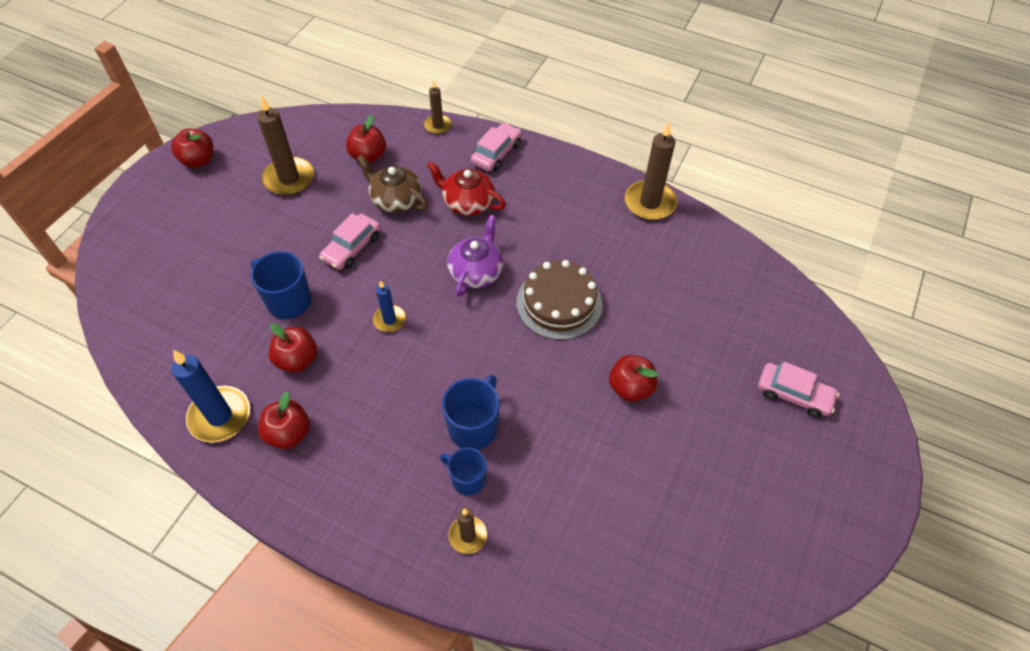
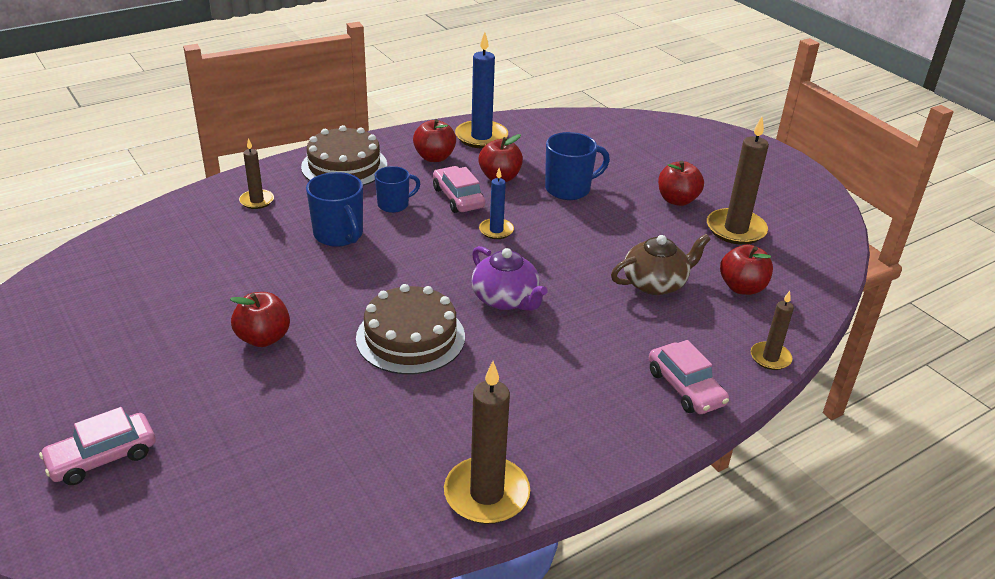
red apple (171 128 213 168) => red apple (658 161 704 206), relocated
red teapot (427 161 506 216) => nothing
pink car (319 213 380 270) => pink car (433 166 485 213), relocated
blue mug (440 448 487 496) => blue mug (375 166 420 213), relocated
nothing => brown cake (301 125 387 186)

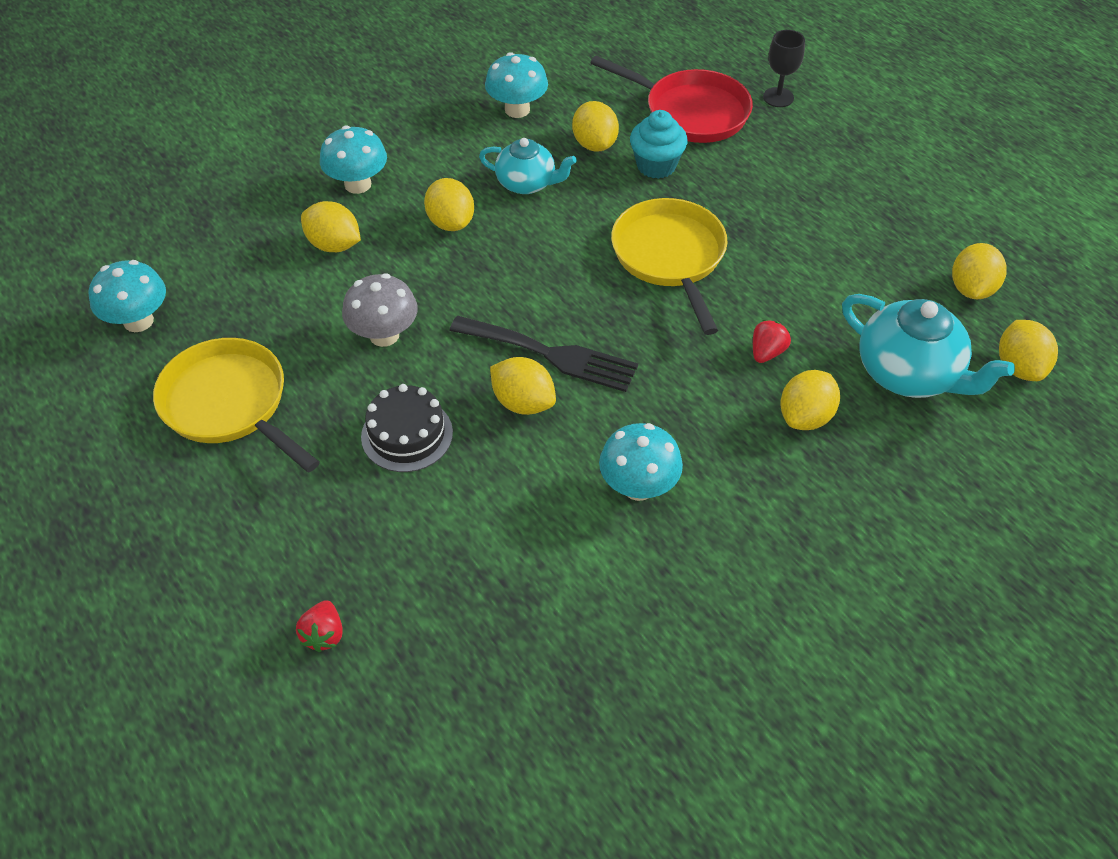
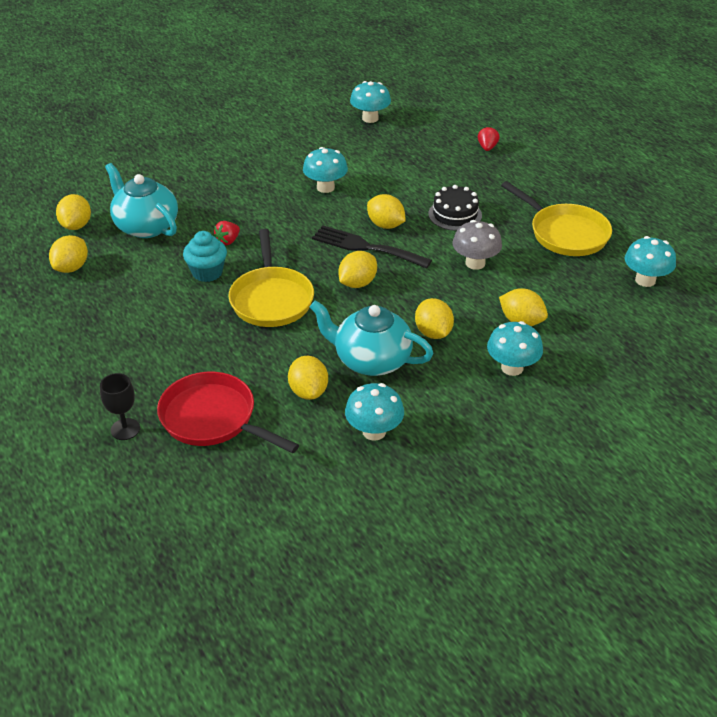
turquoise cupcake (630 110 688 179) => turquoise cupcake (183 231 227 282), relocated
turquoise teapot (479 138 577 194) => turquoise teapot (310 300 434 376), x1.55
yellow lemon (780 370 840 430) => yellow lemon (338 251 377 288), relocated
nothing => turquoise mushroom (350 81 391 123)

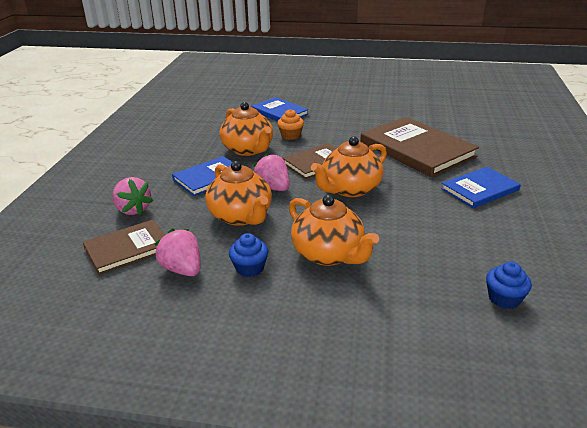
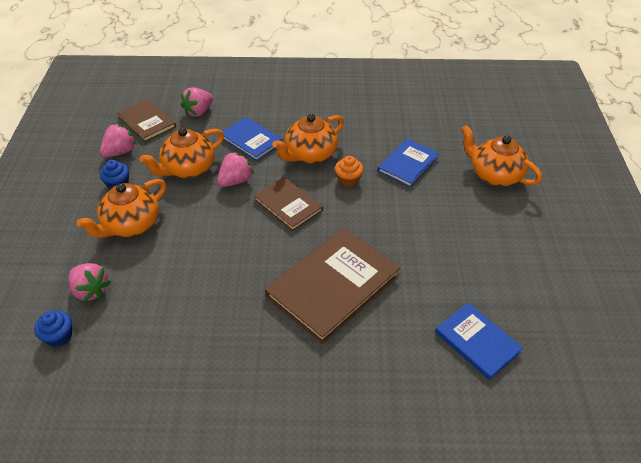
orange teapot (311 136 387 197) => orange teapot (461 125 542 186), relocated
blue book (441 167 521 208) => blue book (435 303 523 380), relocated
nothing => pink strawberry (69 263 111 302)

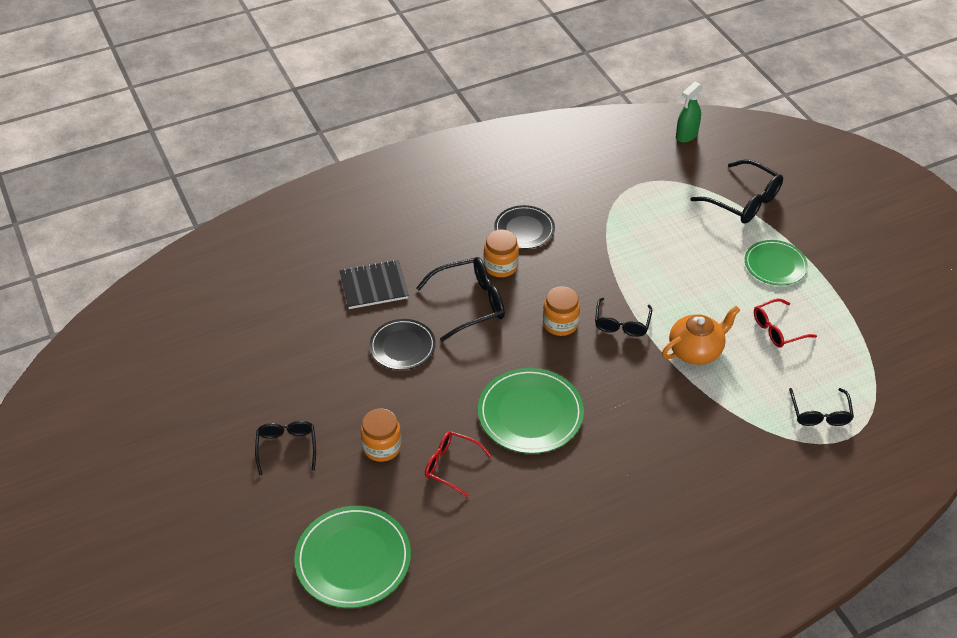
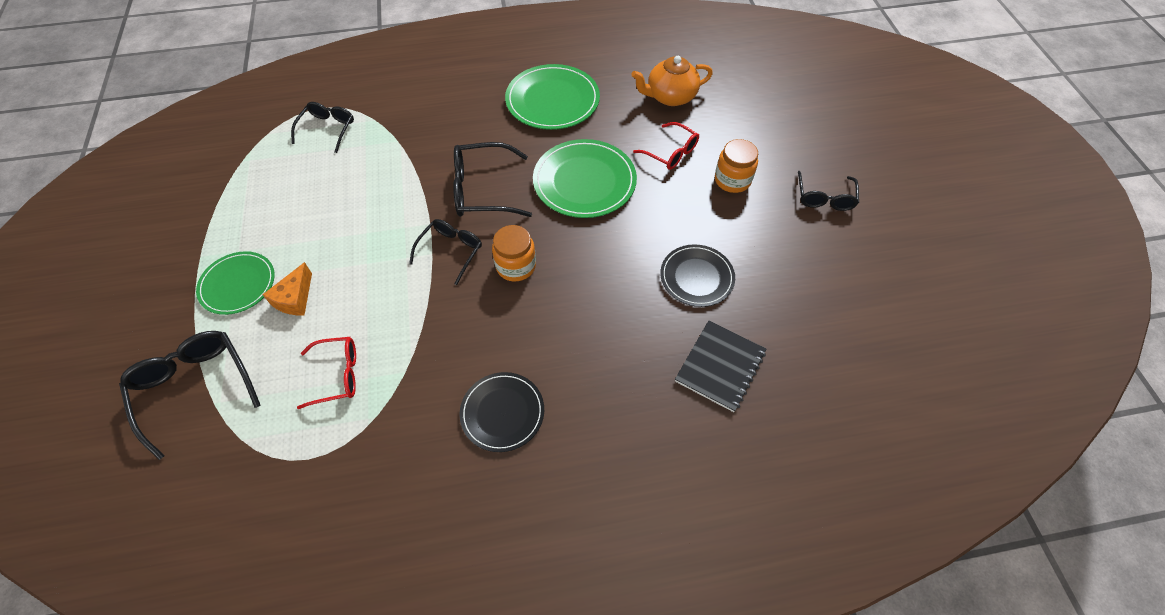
green spray bottle (676 81 703 143) => nothing
orange jar (484 229 519 277) => nothing
black glasses (416 257 505 342) => black glasses (453 142 532 217), relocated
black notebook (340 260 409 309) => black notebook (675 321 766 412), 60 degrees counterclockwise
red glasses (754 299 817 348) => red glasses (297 337 356 409), relocated
orange teapot (662 306 740 365) => orange teapot (631 56 713 106), relocated
green plate (294 506 411 608) => green plate (505 64 600 130), relocated
nothing => orange cheese (262 262 312 315)

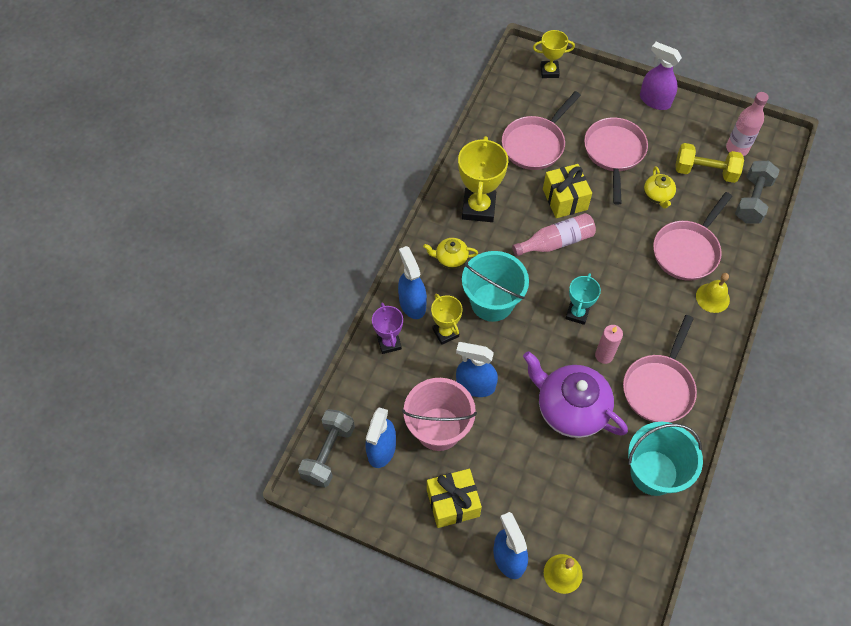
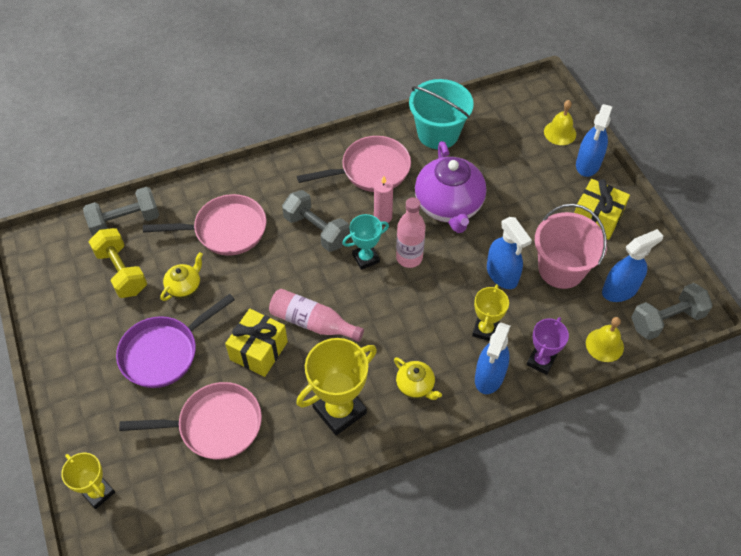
purple spray bottle (640 42 682 110) => nothing
pink bottle (726 92 769 156) => pink bottle (396 197 426 268), relocated
pink pan (584 118 648 205) => purple pan (116 294 235 388)
turquoise bucket (462 251 529 322) => nothing
yellow bell (696 273 730 313) => yellow bell (586 317 624 362), relocated
nothing => grey dumbbell (282 190 350 252)

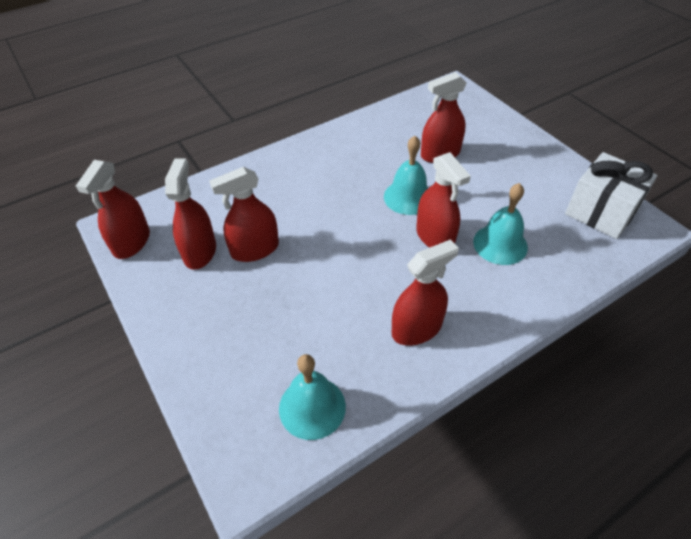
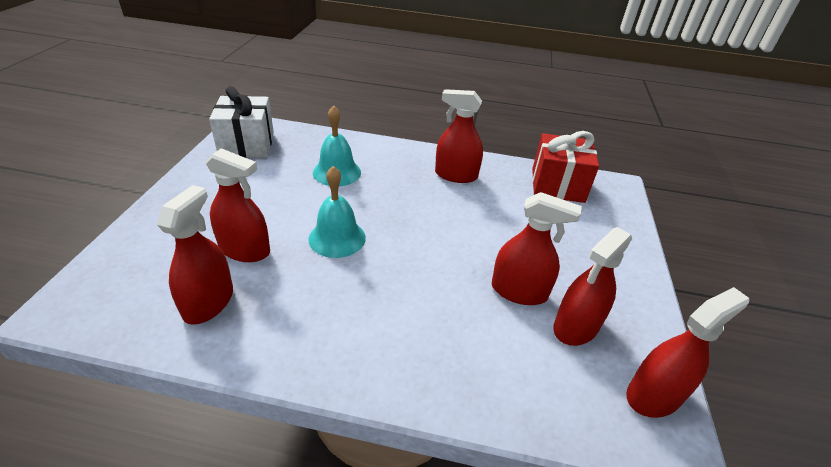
red spray bottle (416 152 471 248) => red spray bottle (157 185 233 325), relocated
turquoise bell (279 354 346 440) => red gift (532 131 599 203)

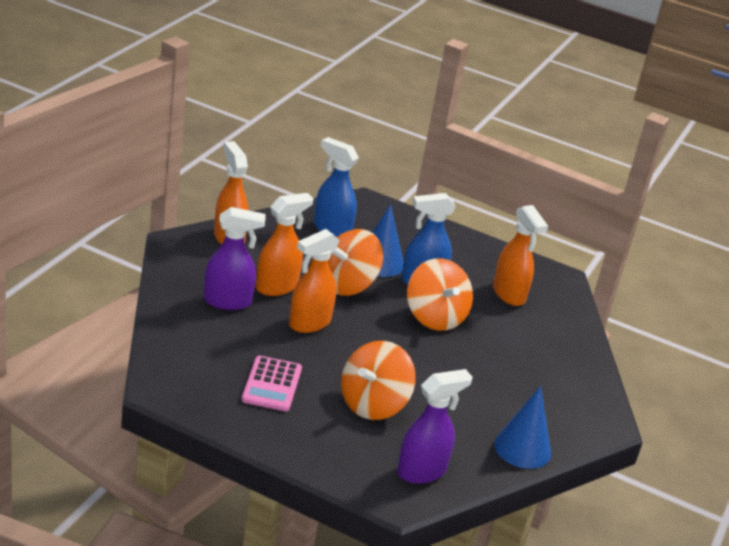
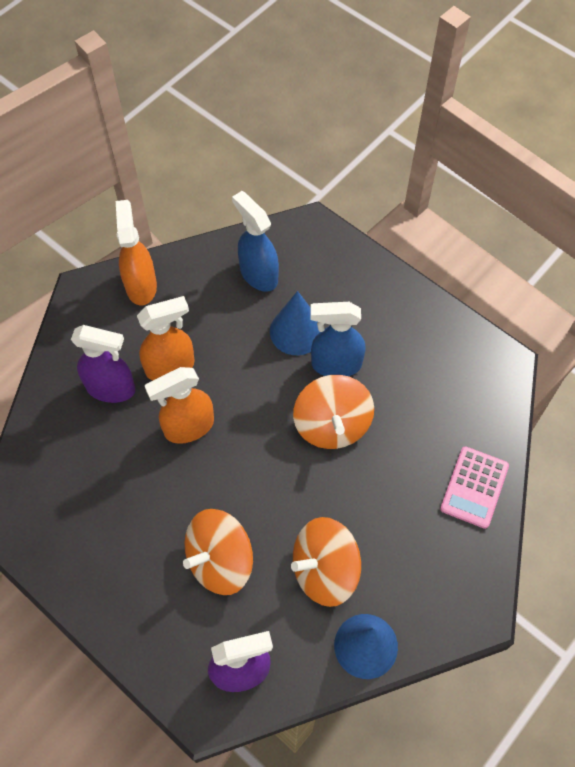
orange spray bottle (493 205 548 306) => nothing
orange spinning top (328 229 383 296) => orange spinning top (291 517 361 607), relocated
pink calculator (242 356 302 411) => pink calculator (440 446 509 529), relocated

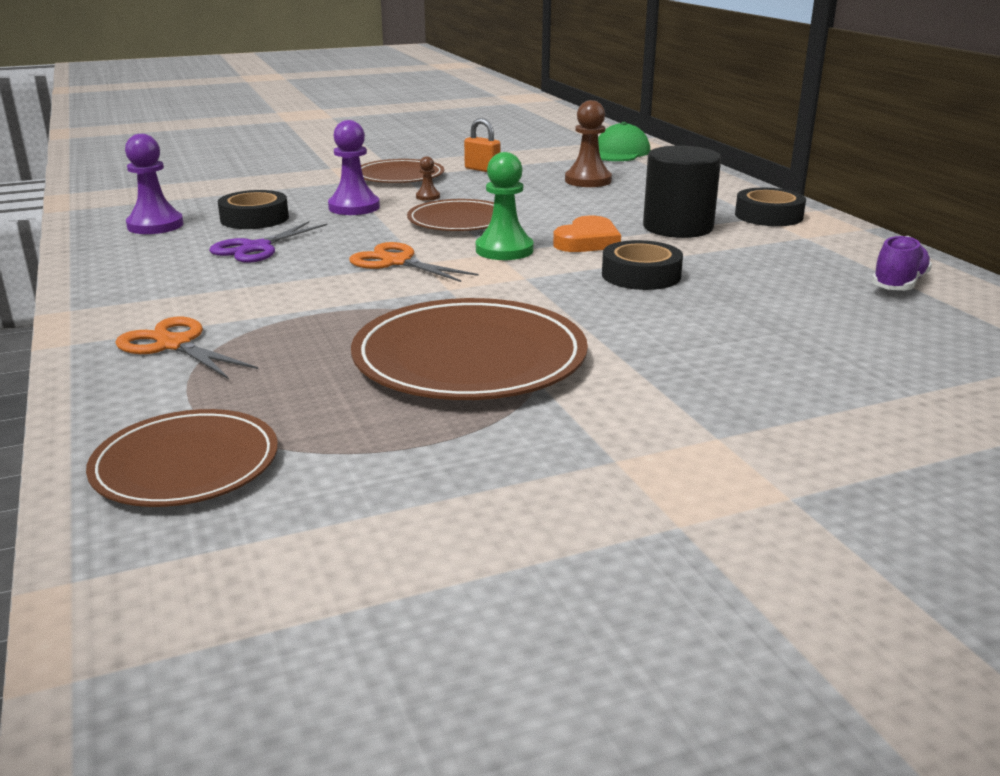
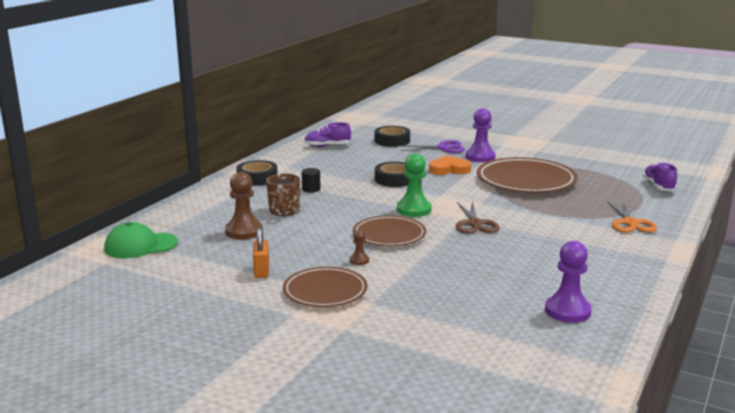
purple pawn (328 120 380 215) => purple pawn (466 108 496 162), relocated
black cylinder (643 145 721 238) => black cylinder (301 168 321 192), x0.44
black tape (218 190 289 229) => black tape (375 126 410 147), relocated
orange heart (553 216 621 252) => orange heart (429 156 471 175), relocated
purple scissors (209 221 327 263) => purple scissors (400 140 465 153), relocated
orange scissors (349 242 479 282) => brown scissors (456 200 500 234)
brown plate (86 409 278 507) => purple shoe (642 162 677 191)
nothing => brown mug (266 174 300 216)

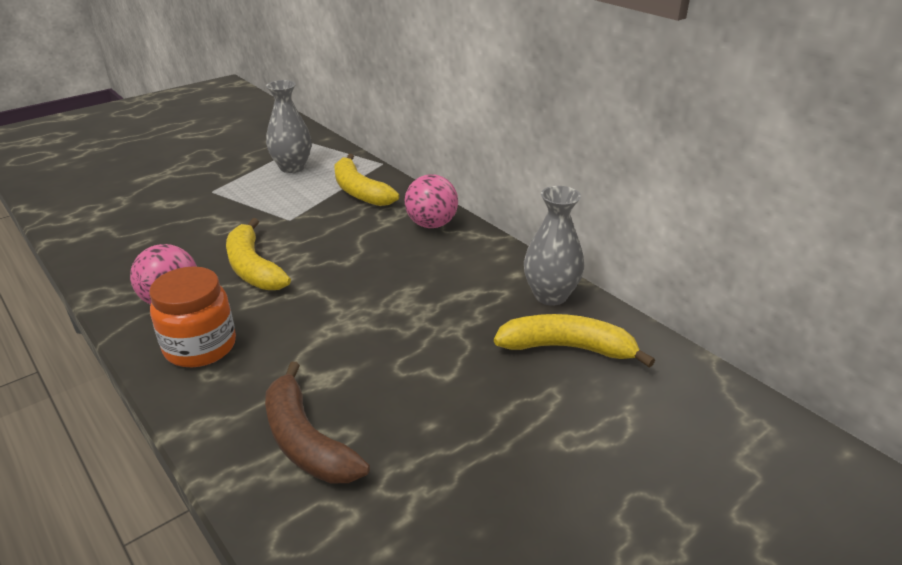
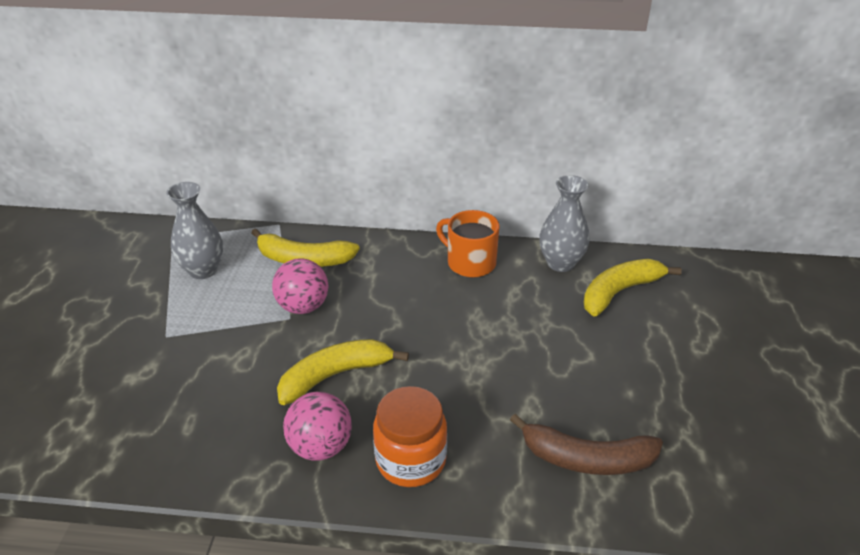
pink ball (405 174 458 228) => pink ball (272 259 329 314), relocated
yellow banana (226 218 291 290) => yellow banana (277 339 409 405), 135 degrees clockwise
nothing => orange mug (436 210 500 278)

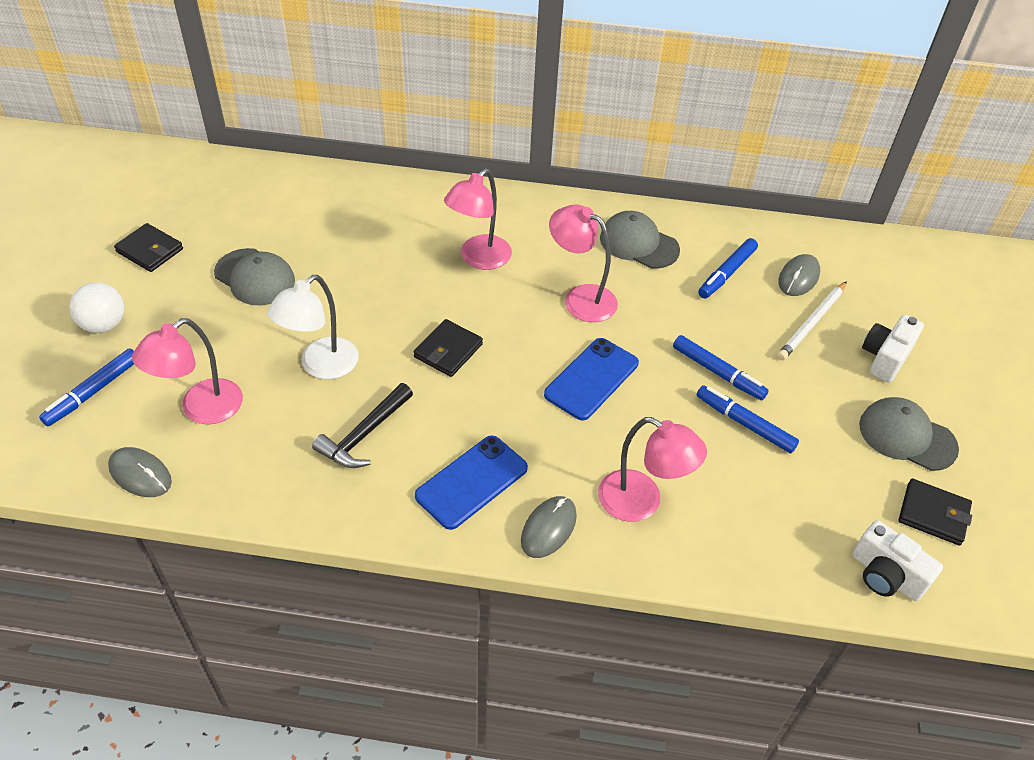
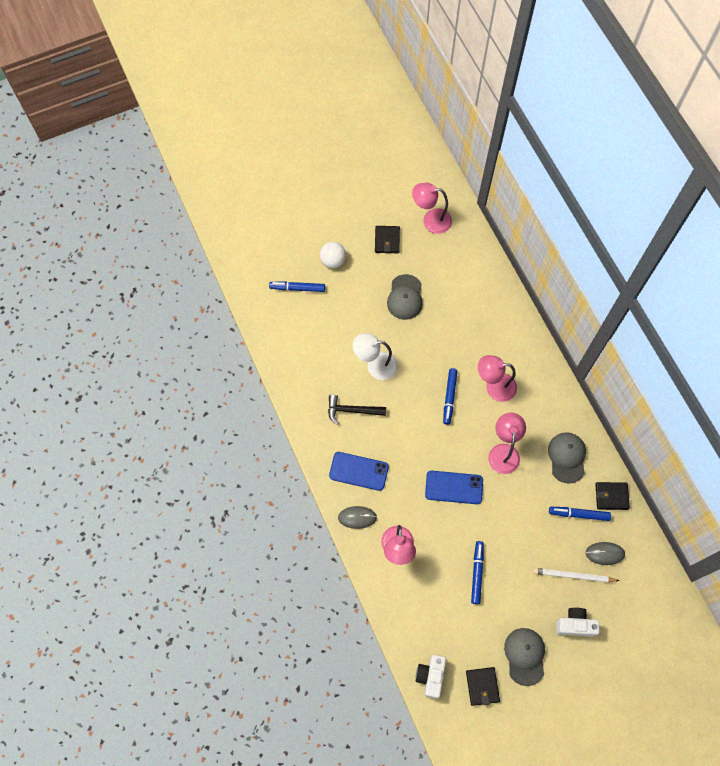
pink lamp (132 318 243 424) => pink lamp (412 183 452 234), relocated
black wallet (414 319 483 377) => black wallet (595 482 630 510), relocated
blue marker (673 335 769 400) => blue marker (443 368 457 425), relocated
grey mouse (108 447 172 497) => nothing

